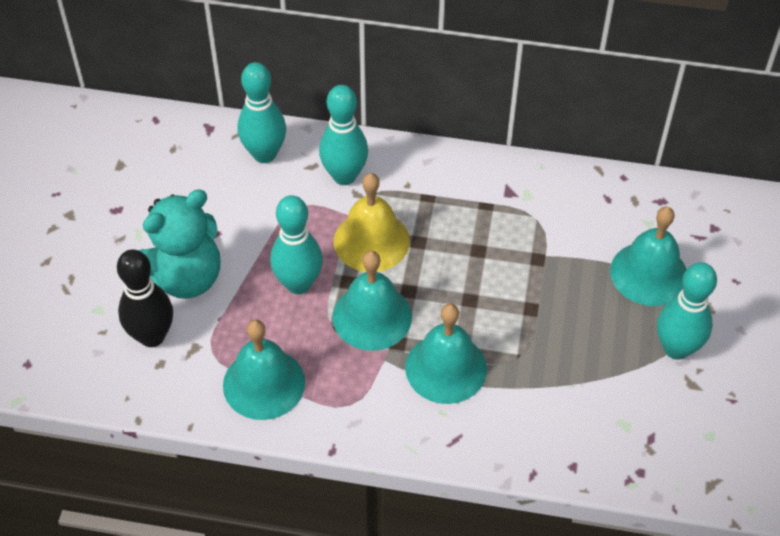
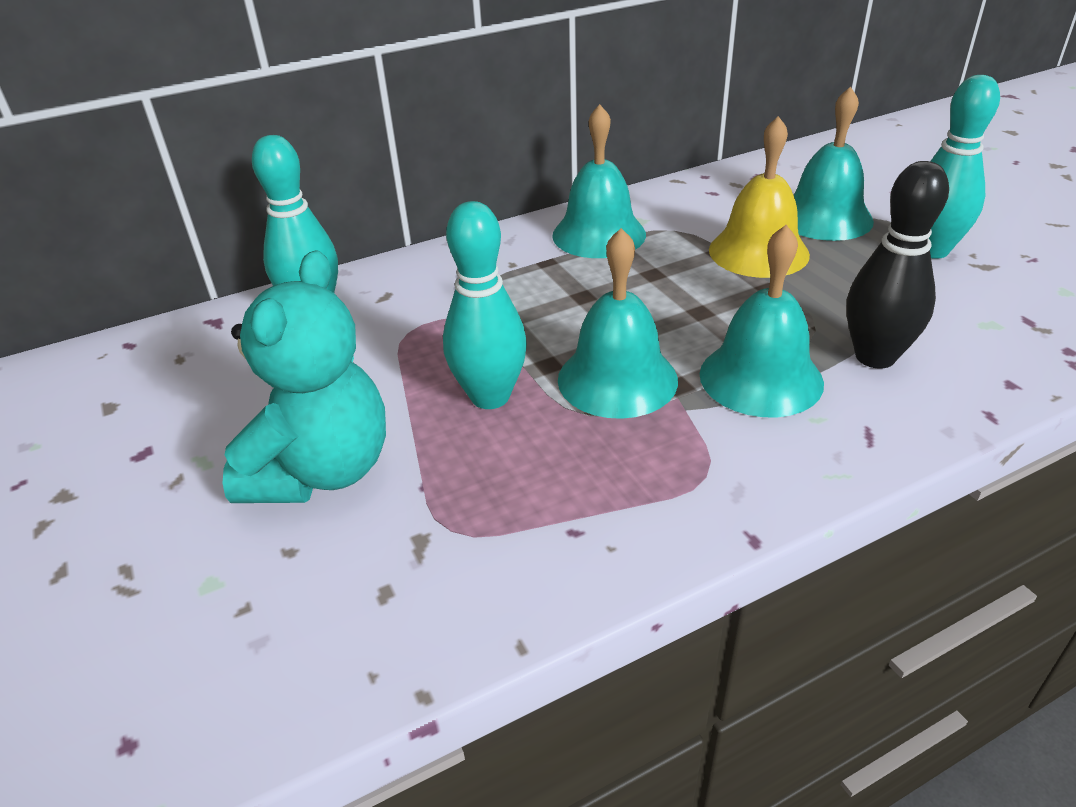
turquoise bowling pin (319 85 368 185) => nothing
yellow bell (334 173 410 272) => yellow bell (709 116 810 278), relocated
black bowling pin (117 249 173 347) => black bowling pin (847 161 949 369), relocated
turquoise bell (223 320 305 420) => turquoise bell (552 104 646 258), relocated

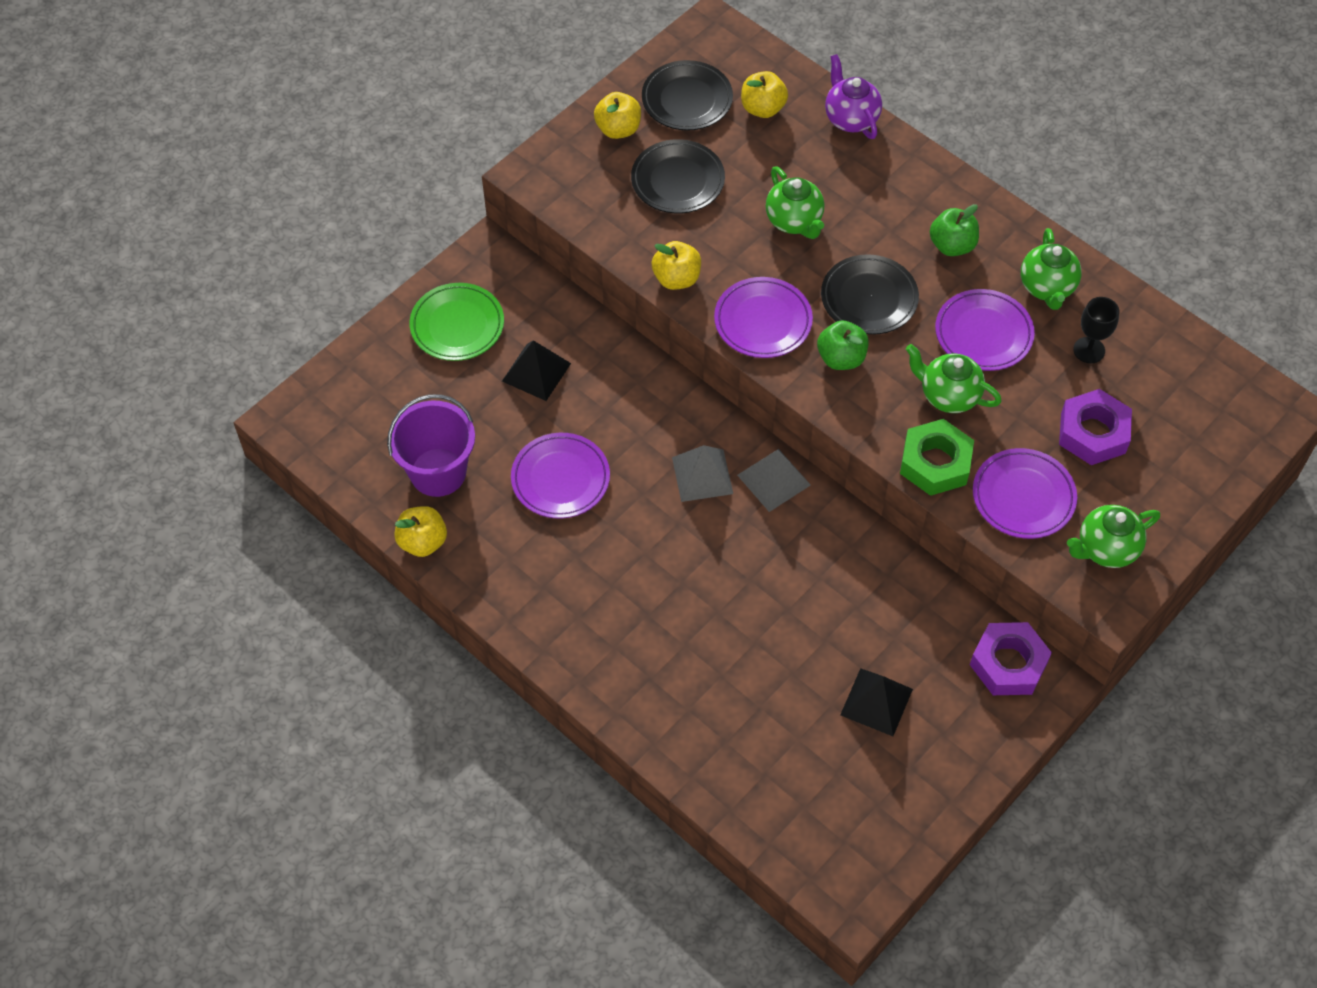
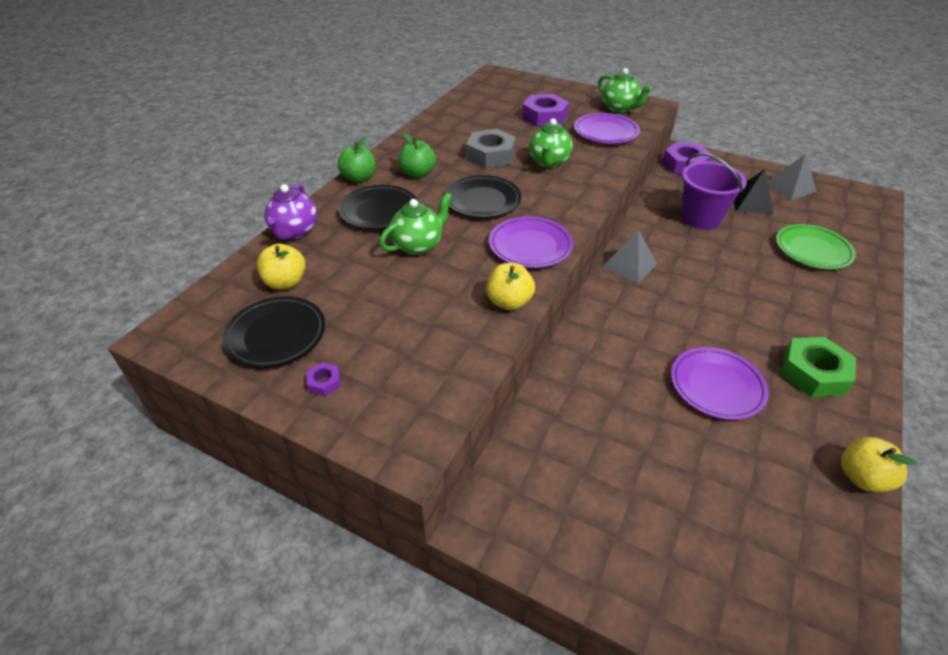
purple teapot (825 54 882 139) => purple teapot (265 184 317 240), 45 degrees counterclockwise
yellow apple (594 92 641 139) => purple nut (307 362 341 396)
black plate (631 139 725 214) => black plate (339 185 417 230), relocated
green teapot (1021 228 1082 310) => nothing
green plate (410 283 504 361) => green plate (776 224 856 269), relocated
purple plate (935 289 1035 371) => grey nut (466 129 516 168)
black goblet (1073 297 1119 364) => nothing
green apple (817 320 869 370) => green apple (338 136 376 183), relocated
black pyramid (502 340 571 401) => nothing
purple bucket (387 394 475 497) => purple bucket (681 153 747 230), relocated
green nut (900 419 974 496) => green nut (781 337 856 397), relocated
grey pyramid (672 445 733 502) => grey pyramid (768 154 817 200), relocated

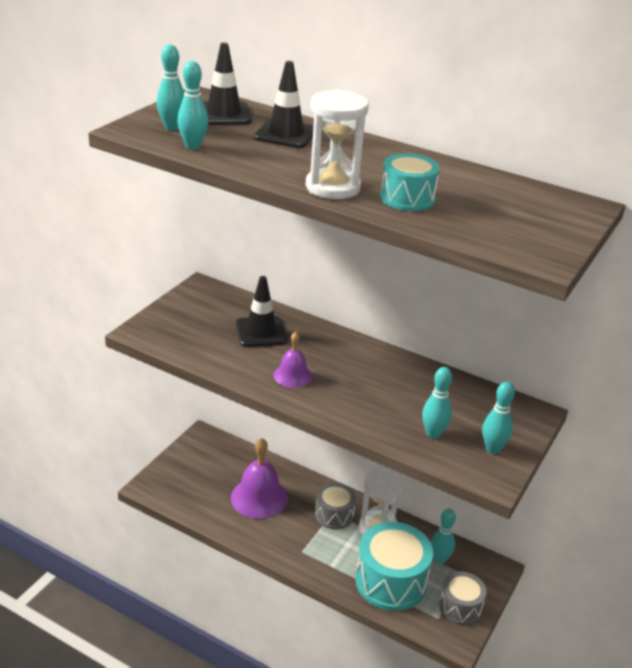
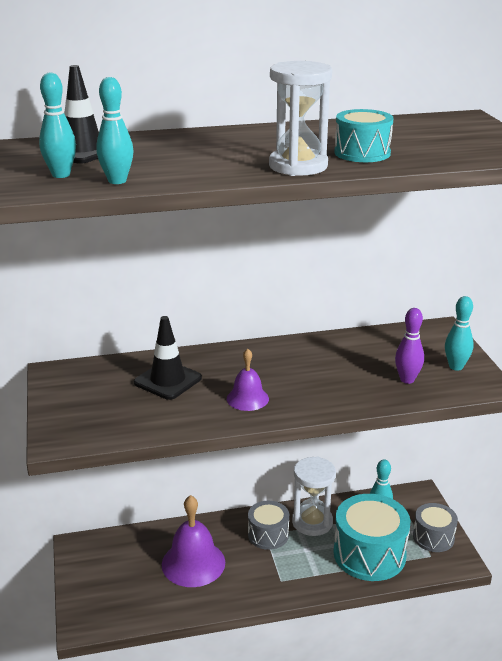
black traffic cone (254 61 314 148) => nothing
turquoise bowling pin (422 367 452 439) => purple bowling pin (395 308 424 384)

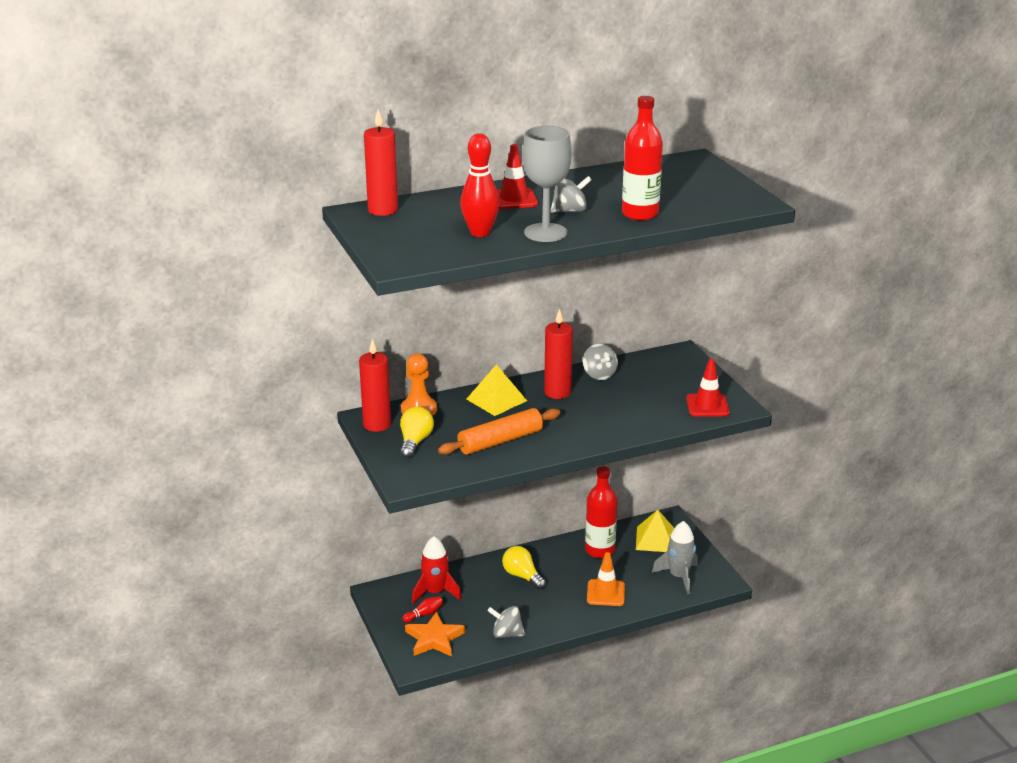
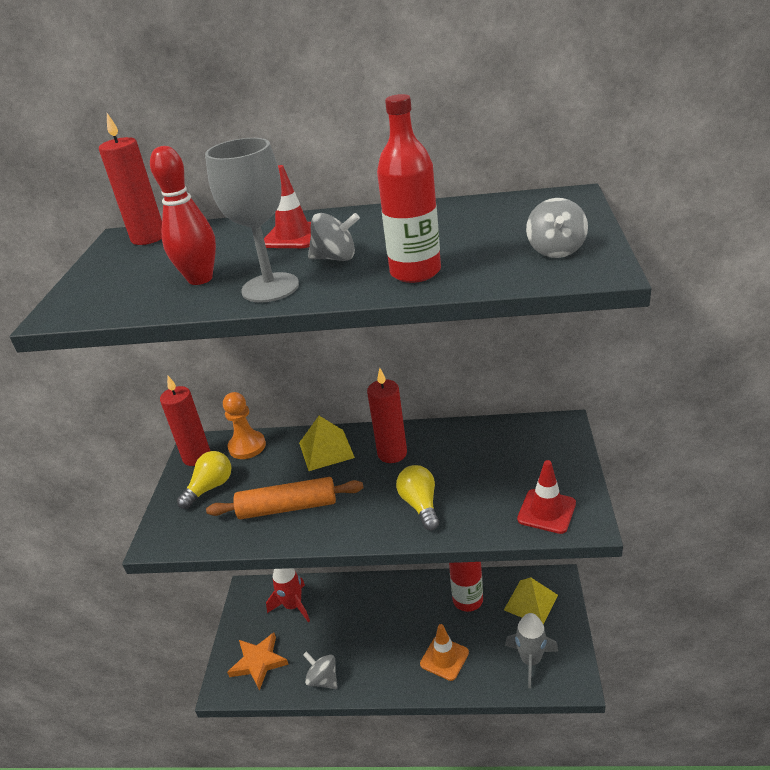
grey spinning top (583 344 618 380) => grey spinning top (526 198 588 258), relocated
yellow light bulb (502 546 546 590) => yellow light bulb (396 465 439 530), relocated
red bowling pin (402 596 443 623) => nothing

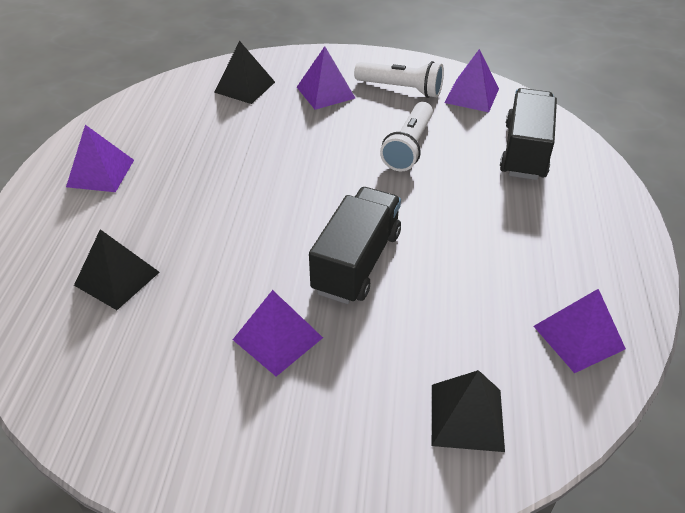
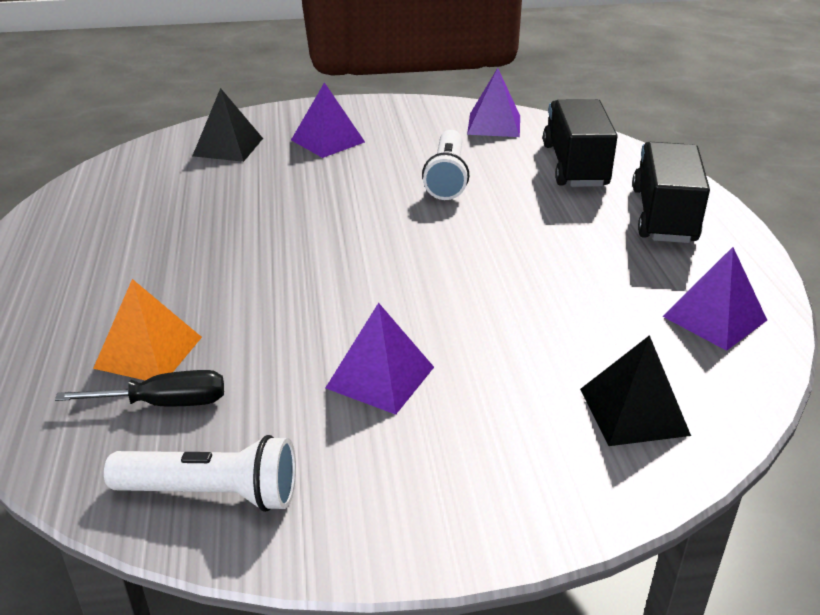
white flashlight (354 61 444 98) => white flashlight (104 435 296 512), relocated
purple pyramid (66 125 134 192) => nothing
black truck (309 187 401 304) => black truck (632 142 710 243), relocated
black pyramid (74 229 160 310) => orange pyramid (93 279 202 381)
nothing => black screwdriver (55 370 224 407)

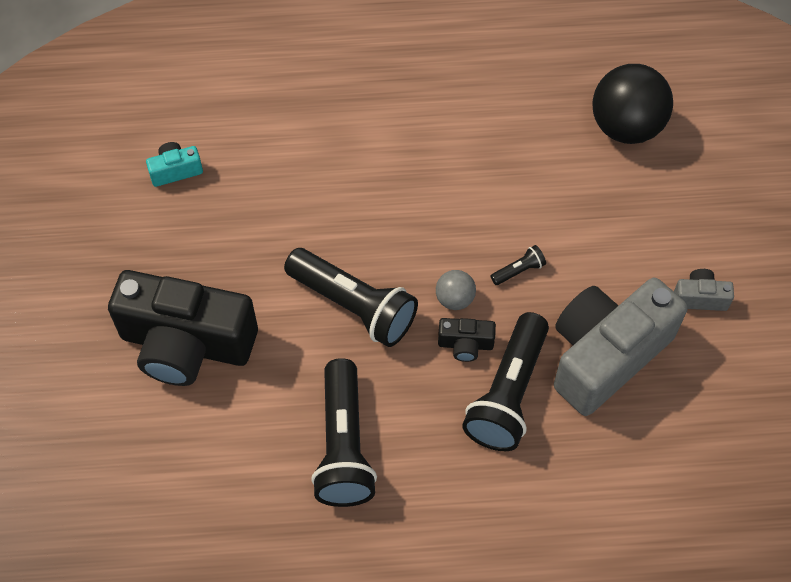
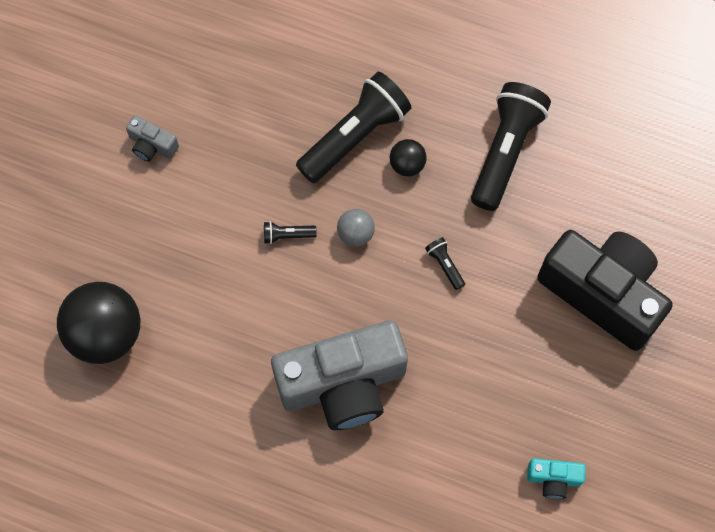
black flashlight (284 248 418 347) => black flashlight (425 237 465 290), x0.41
grey camera (554 278 688 416) => grey camera (271 320 408 430), relocated
black camera (438 318 496 362) => nothing
nothing => black ball (390 139 427 176)

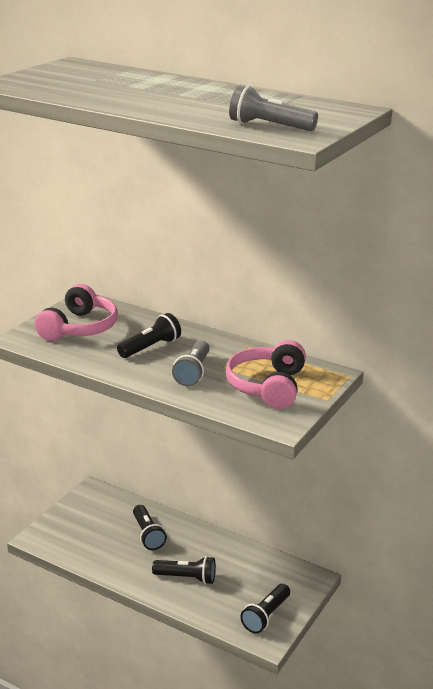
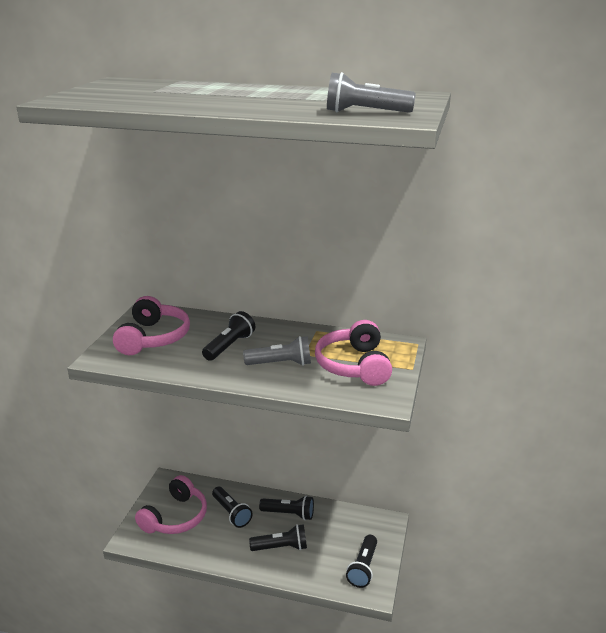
grey flashlight (172 340 210 387) => grey flashlight (243 336 311 366), 90 degrees counterclockwise
nothing => pink headphones (135 475 207 534)
nothing => black flashlight (259 496 314 520)

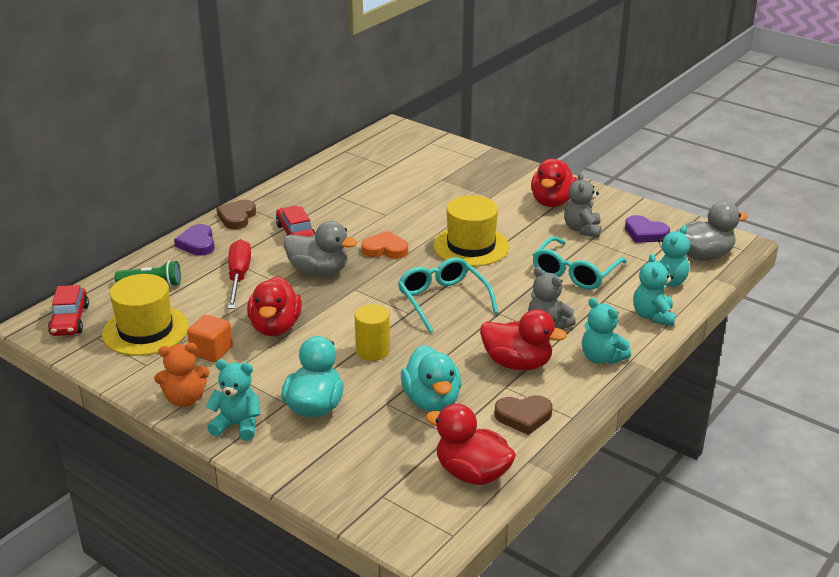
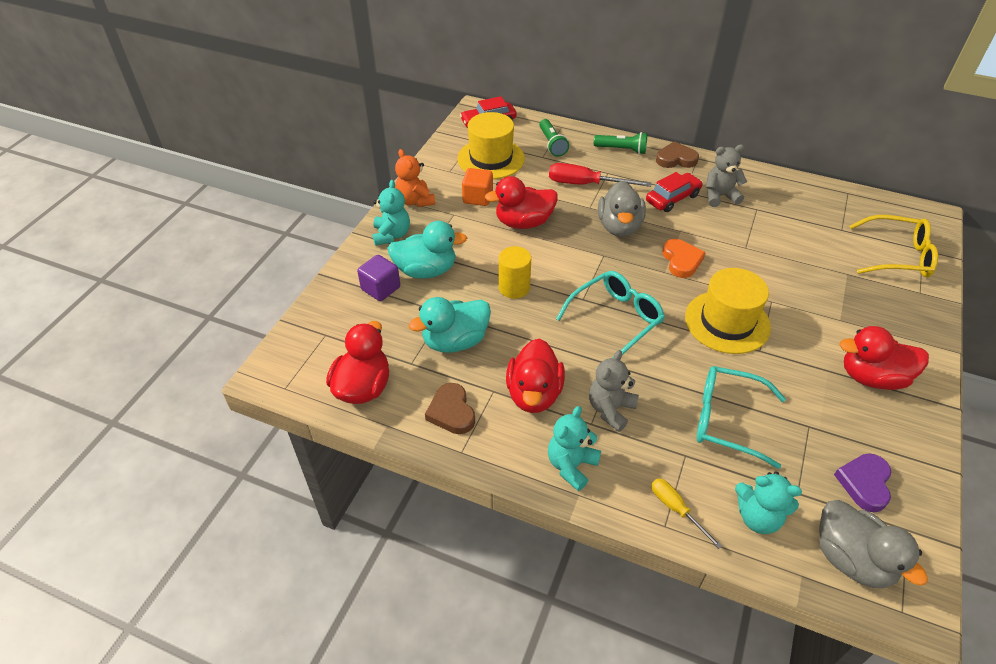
grey teddy bear (564 172 601 238) => grey teddy bear (706 145 747 207), relocated
purple heart (174 224 215 256) => green flashlight (594 132 647 154)
red screwdriver (228 239 251 309) => red screwdriver (549 163 652 187), 150 degrees counterclockwise
turquoise teddy bear (633 254 676 326) => yellow screwdriver (651 478 722 549)
nothing => yellow glasses (850 215 938 277)
nothing => purple cube (357 255 400 301)

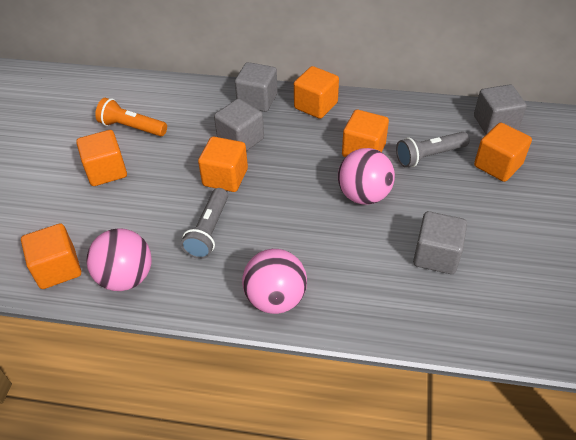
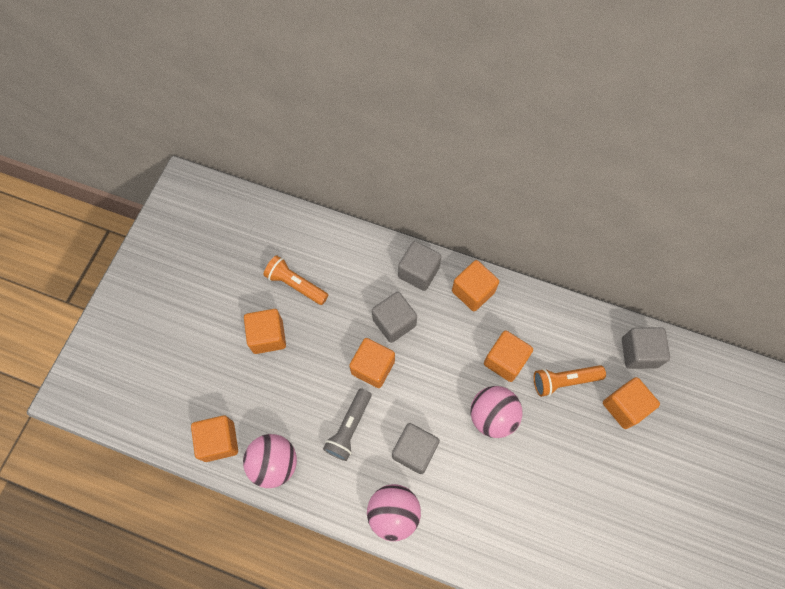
grey flashlight (396 132 470 168) => orange flashlight (534 365 606 397)
grey cube (413 211 467 274) => grey cube (392 423 440 474), relocated

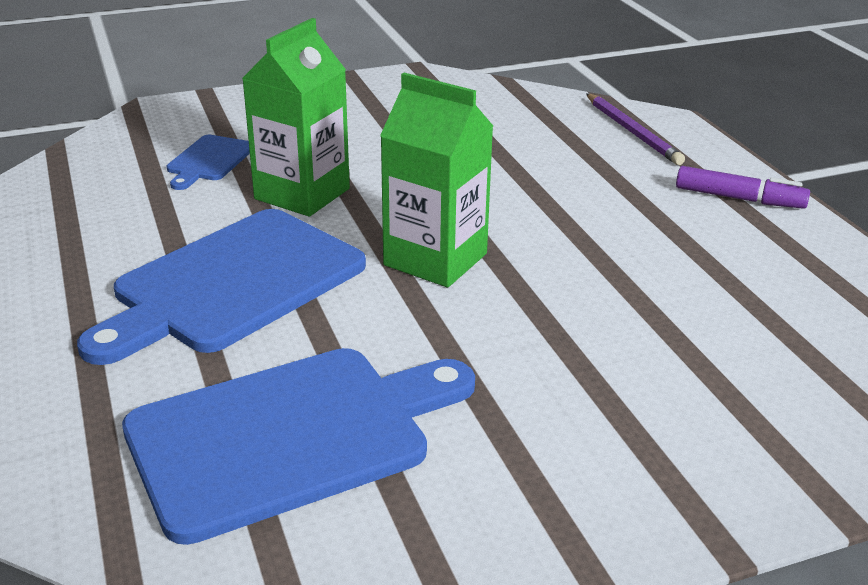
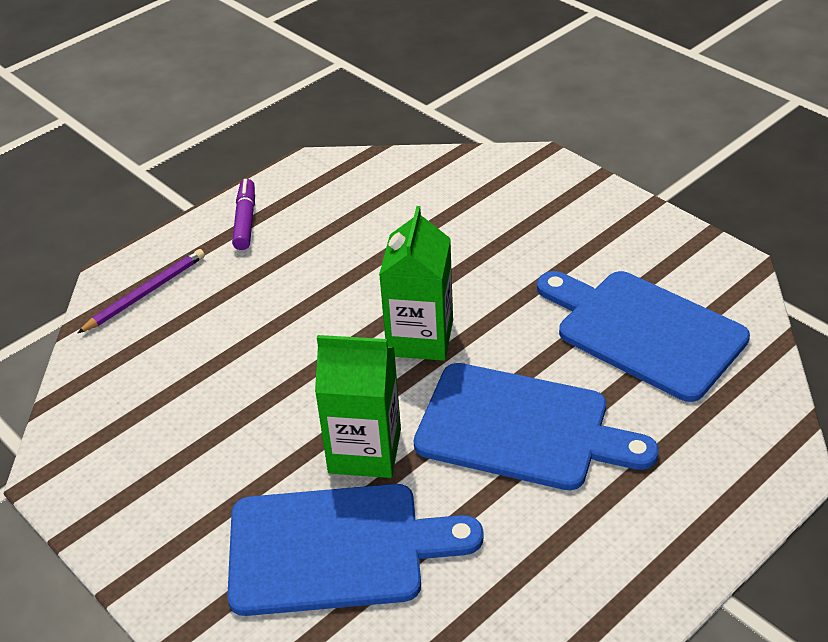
blue cutting board (167 135 250 190) => blue cutting board (227 484 484 616), x2.14

